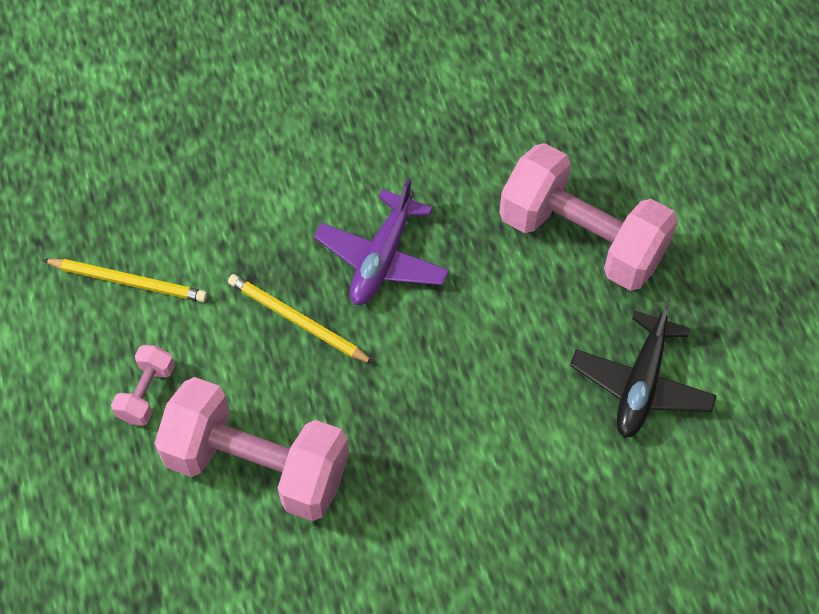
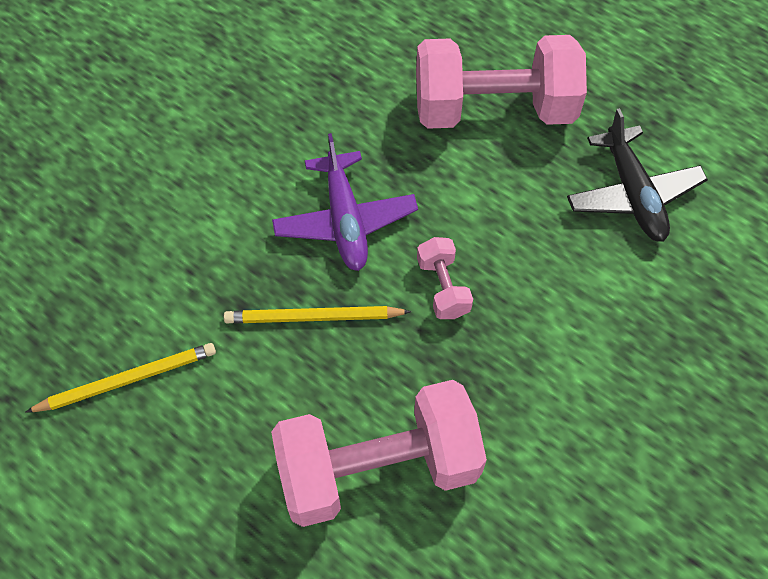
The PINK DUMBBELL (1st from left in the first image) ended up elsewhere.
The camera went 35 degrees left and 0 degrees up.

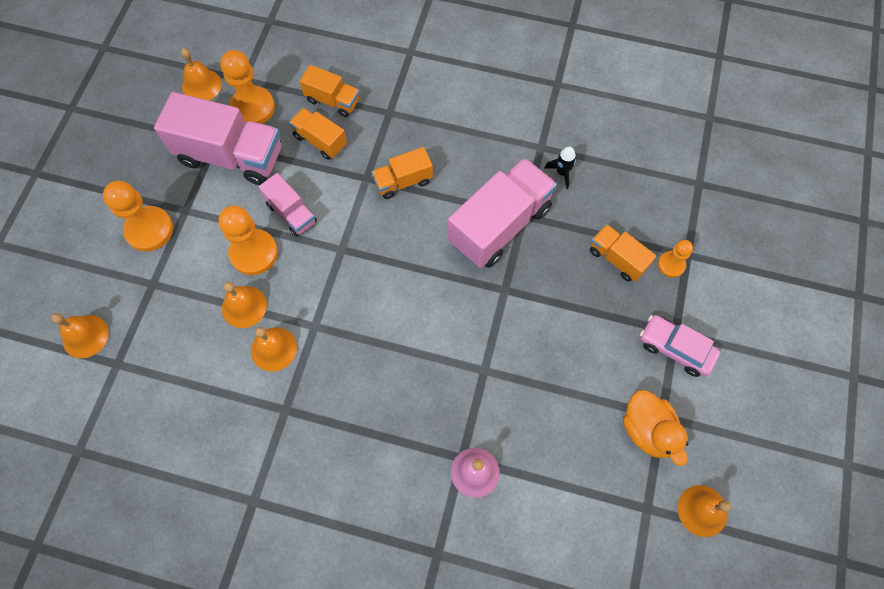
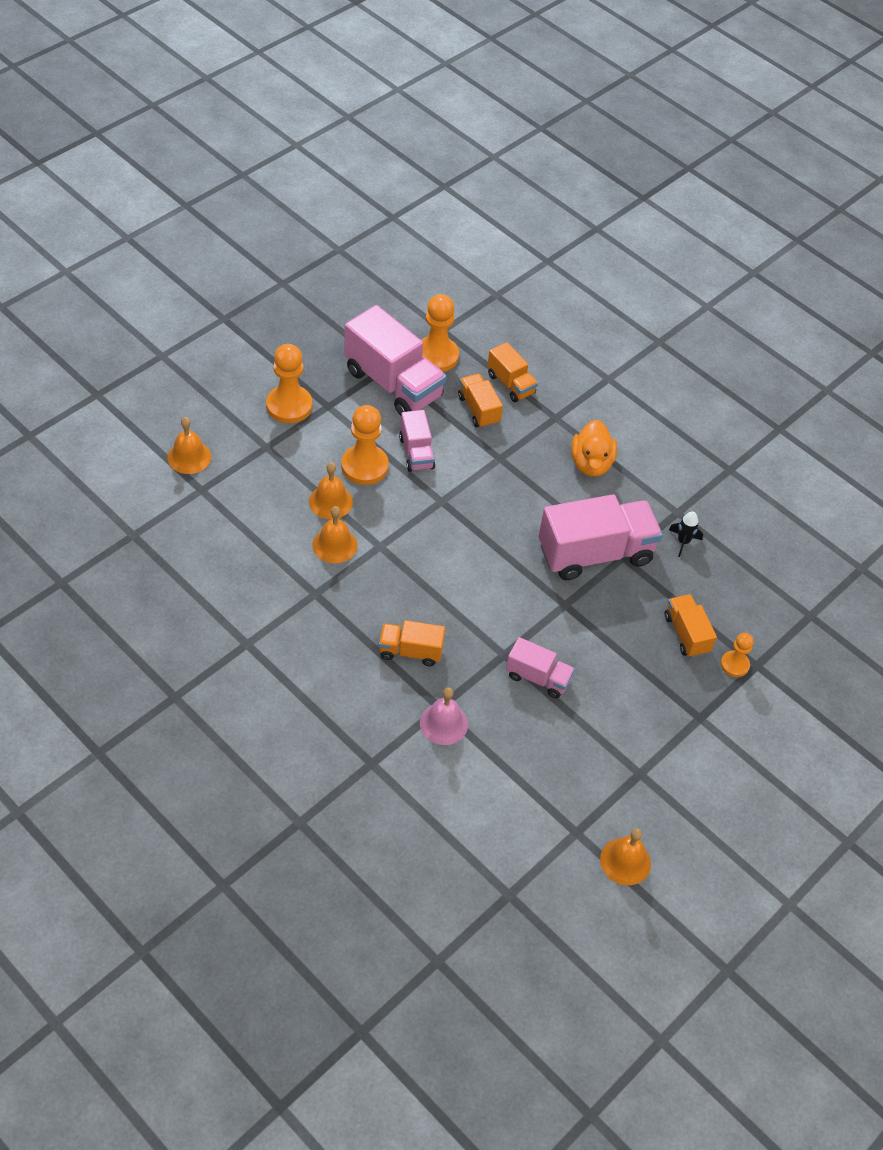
The second view lost the ORANGE BELL (2nd from left).
The second view lost the PINK CAR.
The second view gained the PINK TRUCK (3rd from left).
The ORANGE TRUCK (3rd from left in the first image) ended up elsewhere.
The ORANGE DUCK ended up elsewhere.
The camera went 25 degrees right and 15 degrees down.

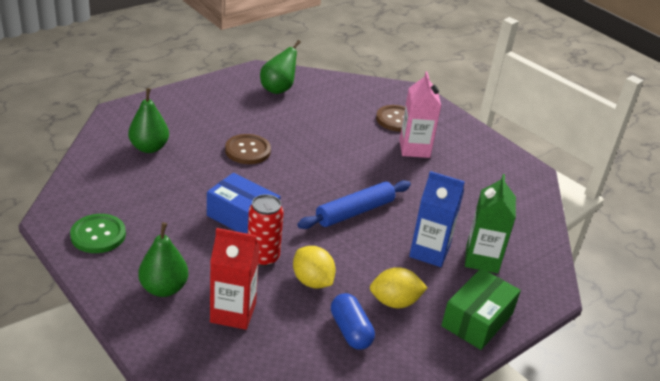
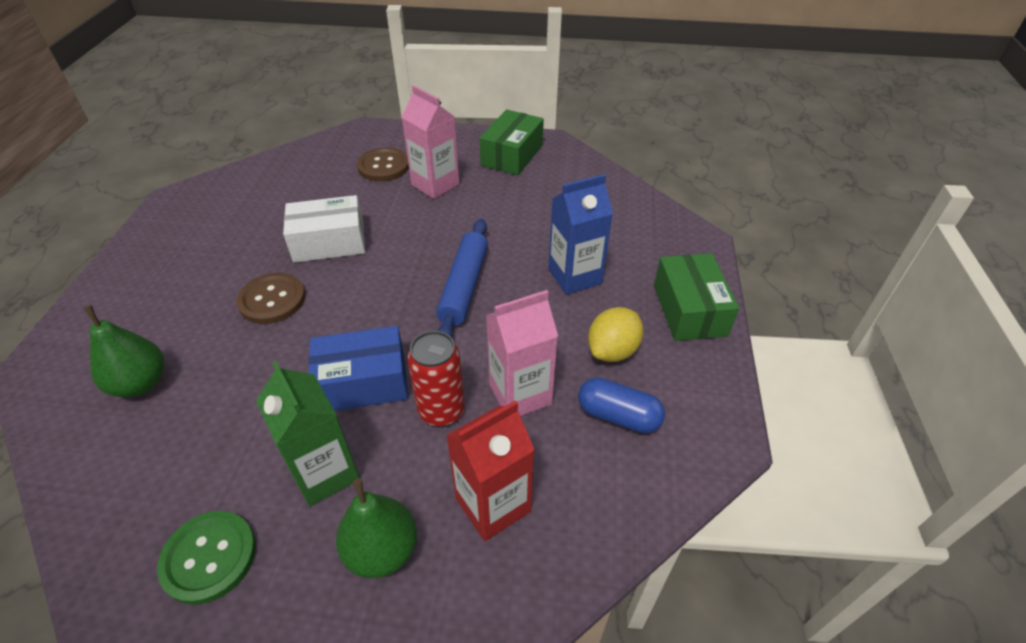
The second view lost the GREEN PEAR (3rd from left).
The second view gained the WHITE BOX.
The second view gained the GREEN BOX (1st from left).
The GREEN CARTON ended up elsewhere.
Where the YELLOW LEMON (1st from left) stood, the PINK CARTON (2nd from left) came to stand.
The camera went 40 degrees left and 10 degrees up.

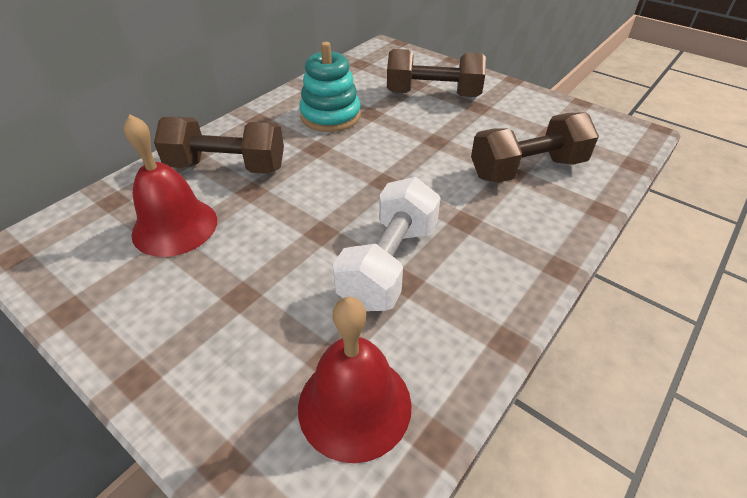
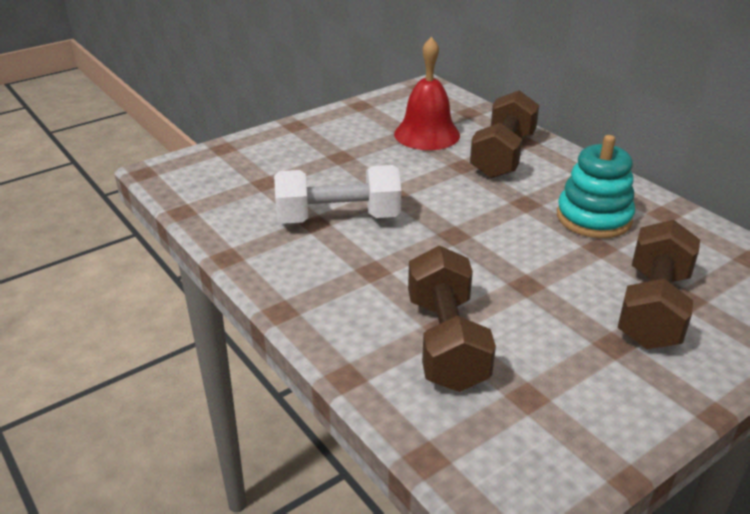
The second view lost the RED BELL (2nd from left).
The WHITE DUMBBELL ended up facing another way, 45 degrees counterclockwise from before.
The camera went 105 degrees right and 10 degrees down.

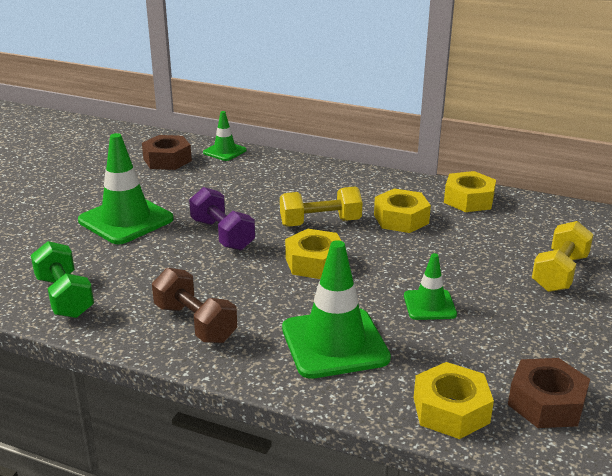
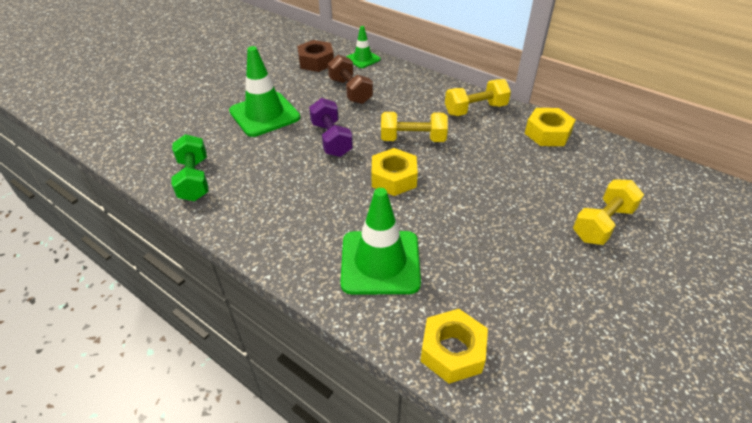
The second view lost the YELLOW NUT (2nd from left).
The second view lost the GREEN TRAFFIC CONE (4th from left).
The second view lost the BROWN NUT (2nd from left).
The second view gained the YELLOW DUMBBELL (2nd from left).
The BROWN DUMBBELL ended up elsewhere.
The camera went 15 degrees right and 15 degrees up.

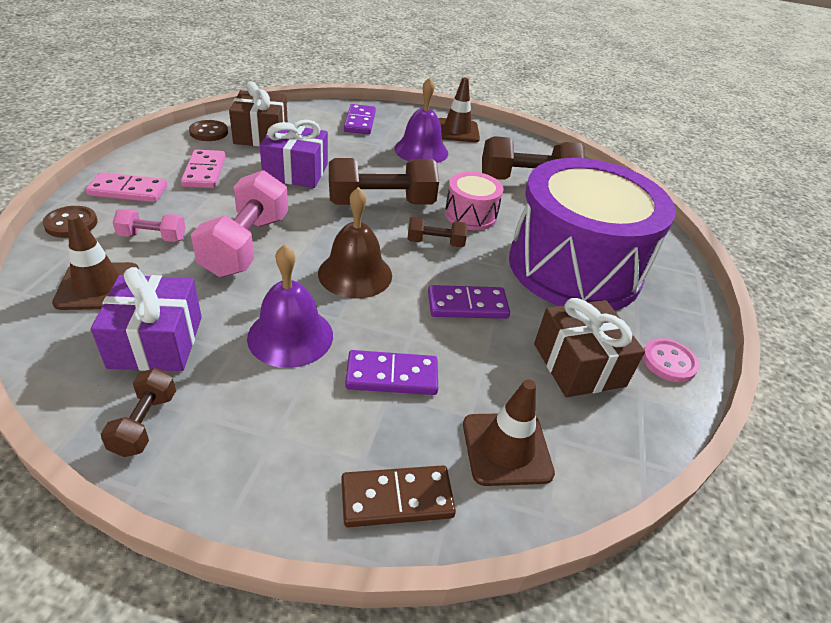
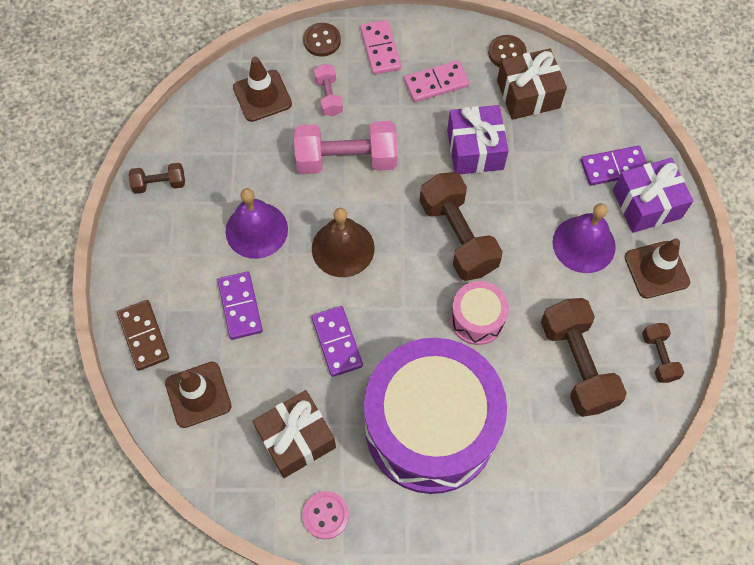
The PURPLE GIFT (1st from left in the first image) ended up elsewhere.
The BROWN DUMBBELL (3rd from left in the first image) ended up elsewhere.
The camera went 80 degrees right and 25 degrees up.

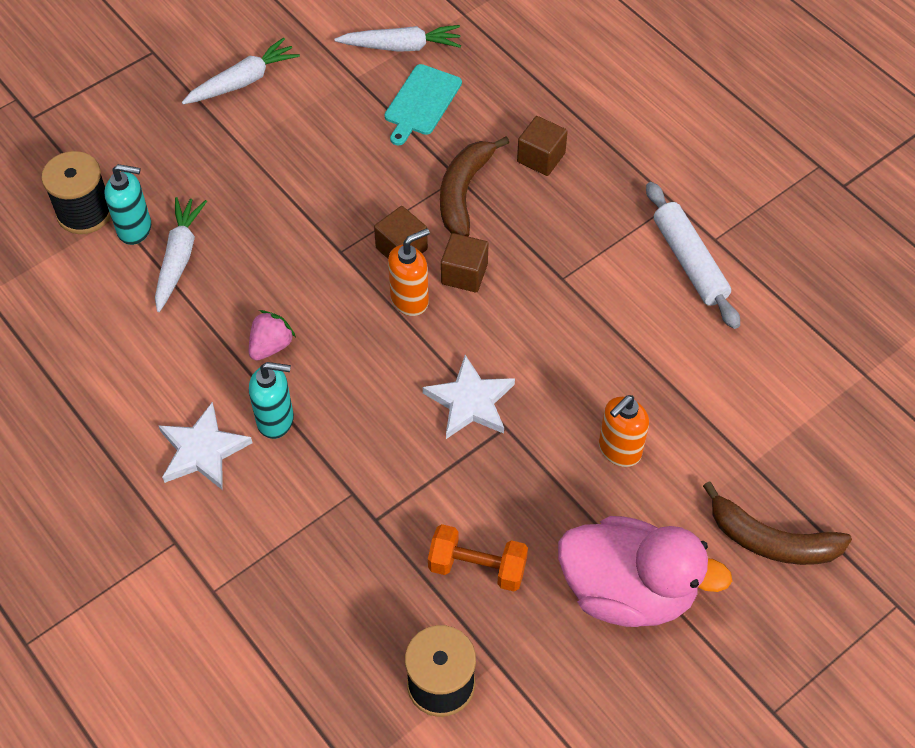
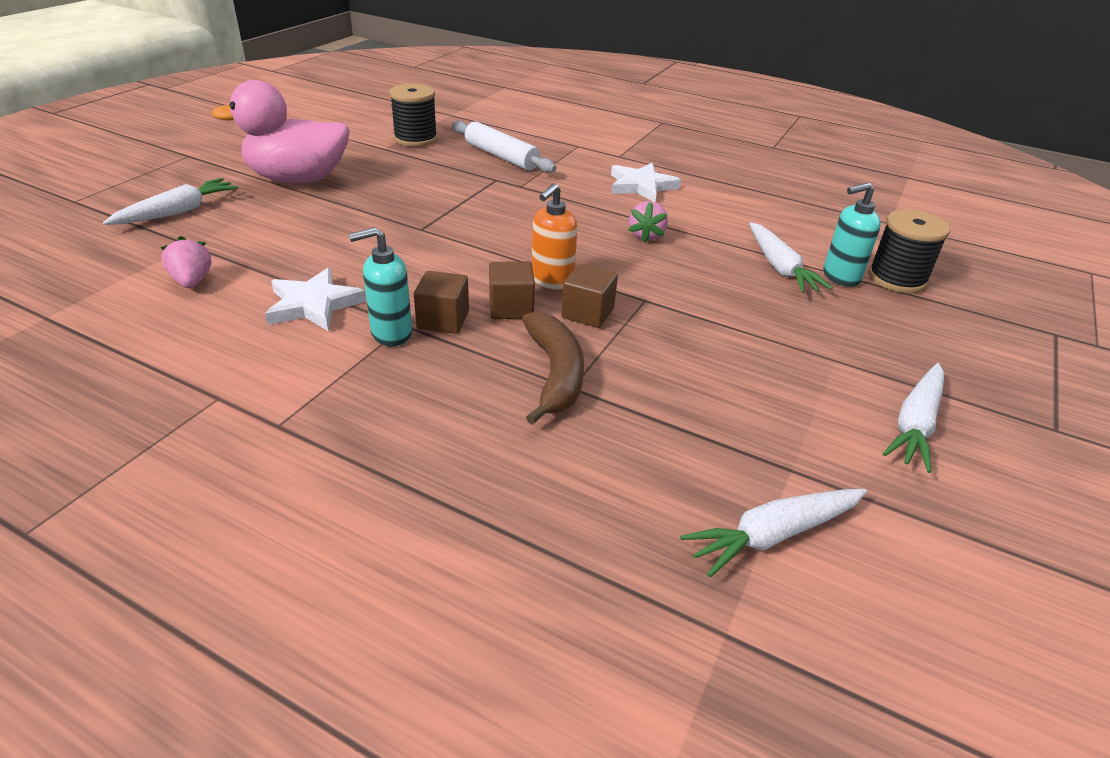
The second view lost the TURQUOISE CUTTING BOARD.
The second view lost the ORANGE DUMBBELL.
The second view lost the ORANGE SOAP DISPENSER (2nd from left).
The second view gained the PINK STRAWBERRY (1st from left).
The TURQUOISE SOAP DISPENSER (2nd from left in the first image) ended up elsewhere.
The WHITE STAR (2nd from left in the first image) ended up elsewhere.
The BROWN CUBE (3rd from left in the first image) ended up elsewhere.
The WHITE ROLLING PIN ended up elsewhere.
Where the BROWN BANANA (2nd from left) stood, the WHITE CARROT (1st from left) came to stand.
The camera went 155 degrees right and 20 degrees down.

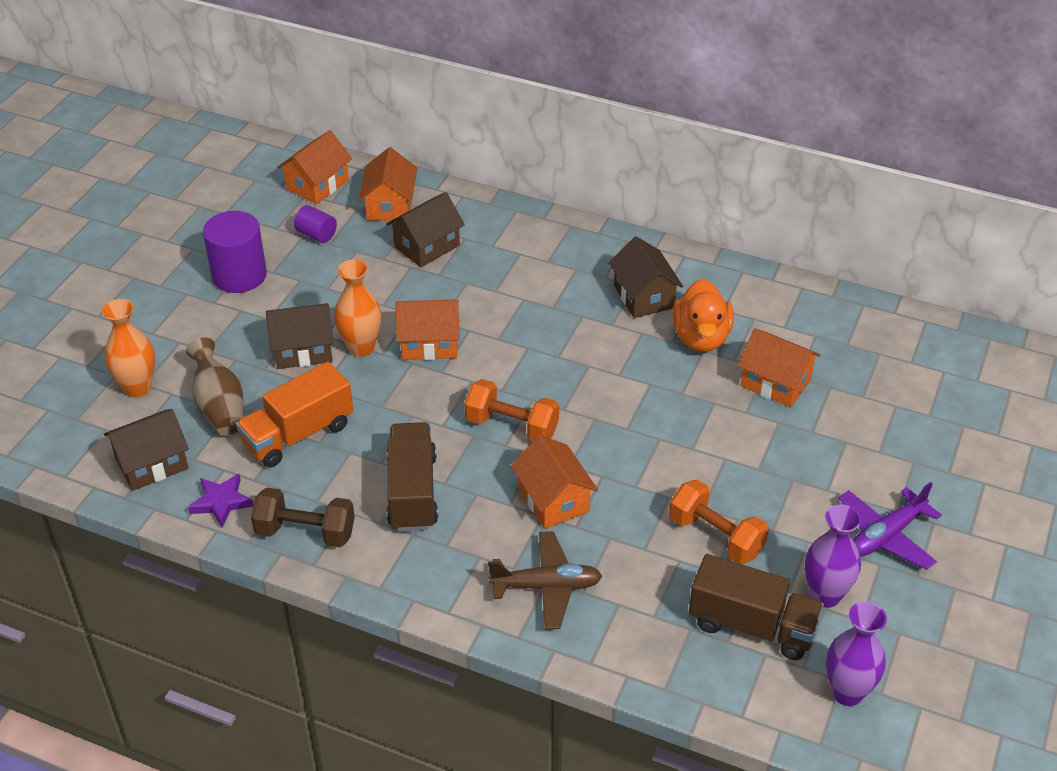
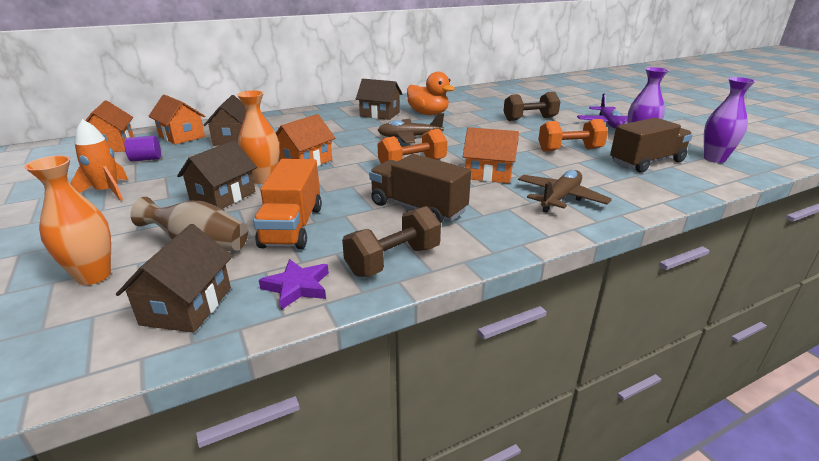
The second view lost the ORANGE HOUSE (5th from left).
The second view gained the BROWN PLANE (1st from left).
The second view gained the BROWN DUMBBELL (2nd from left).
Where the PURPLE CYLINDER (1st from left) stood, the ORANGE ROCKET came to stand.
The camera went 50 degrees left and 15 degrees down.

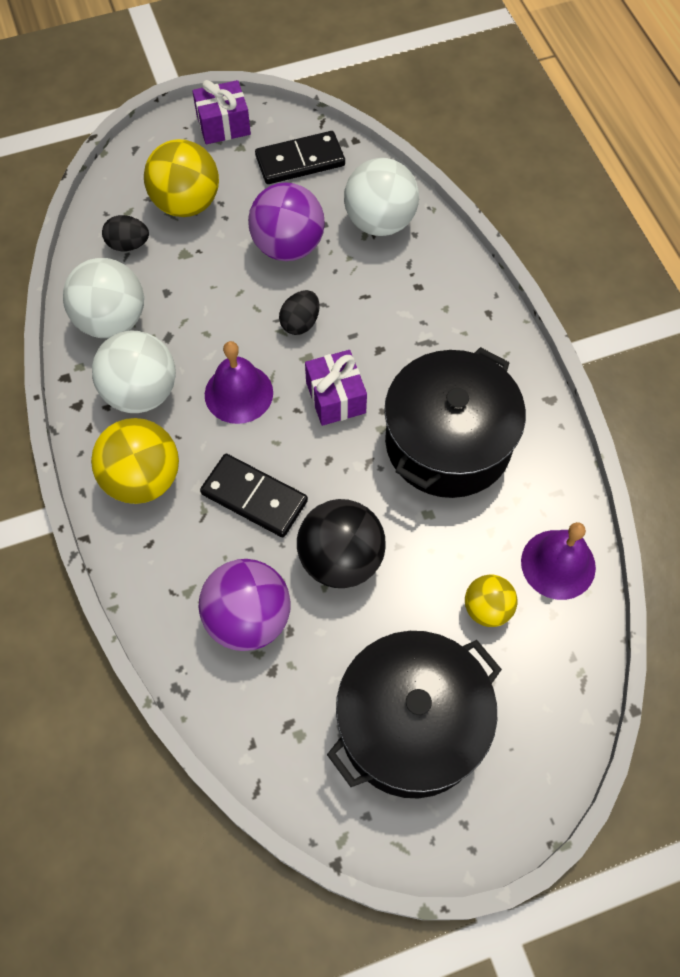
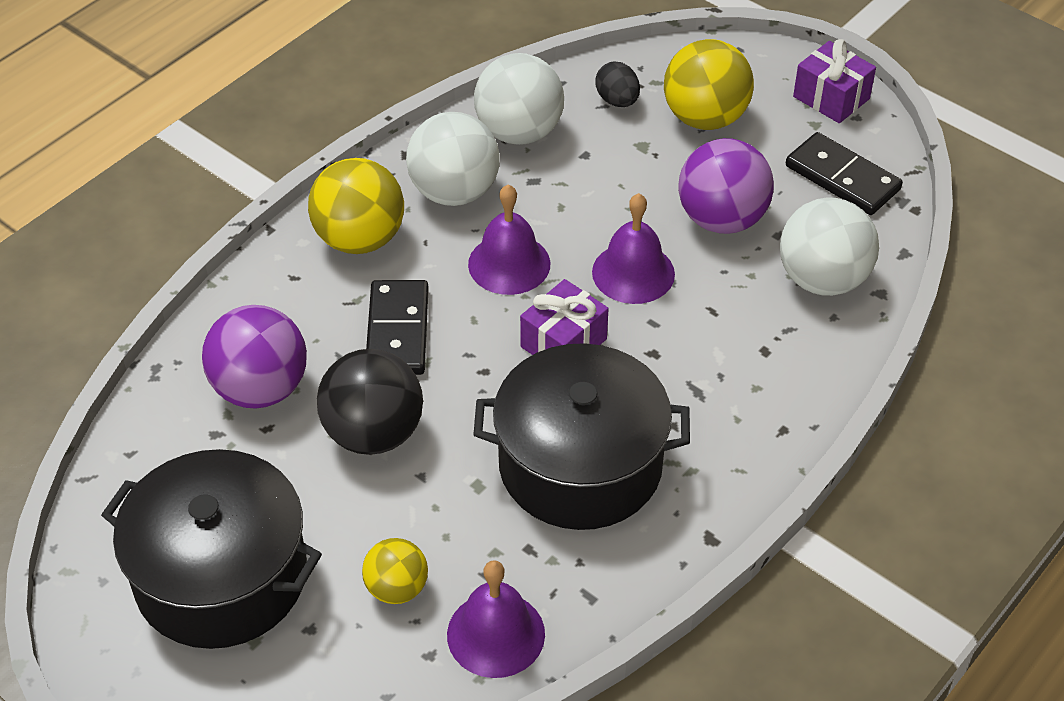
Where the BLACK EGG (2nd from left) stood, the PURPLE BELL (3rd from left) came to stand.
The camera went 60 degrees right and 15 degrees down.

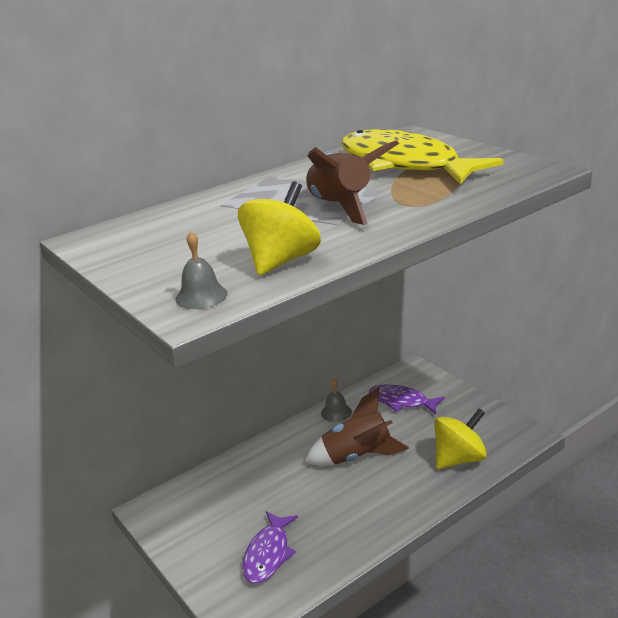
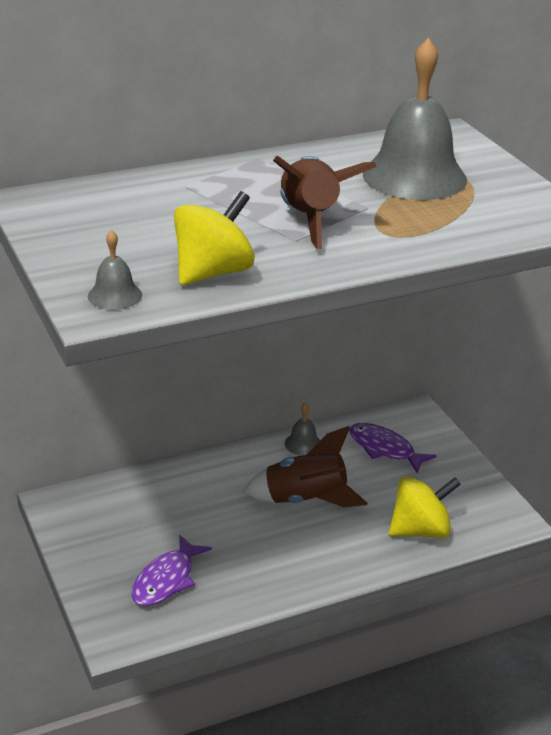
Where the YELLOW FISH stood, the GREY BELL (3rd from left) came to stand.
The camera went 10 degrees right and 5 degrees up.

